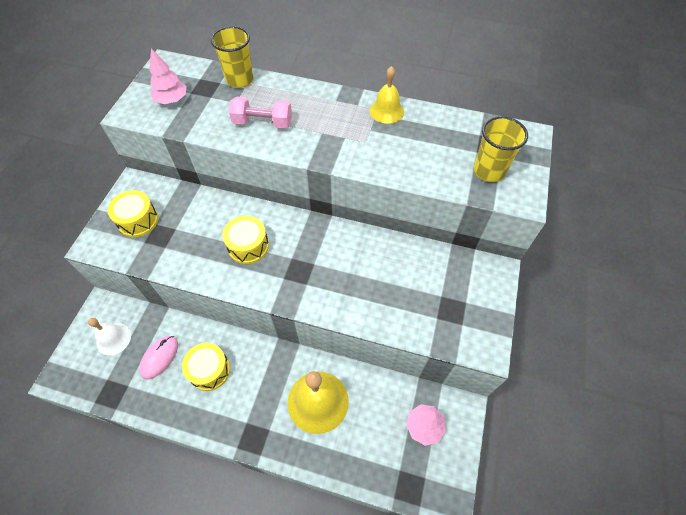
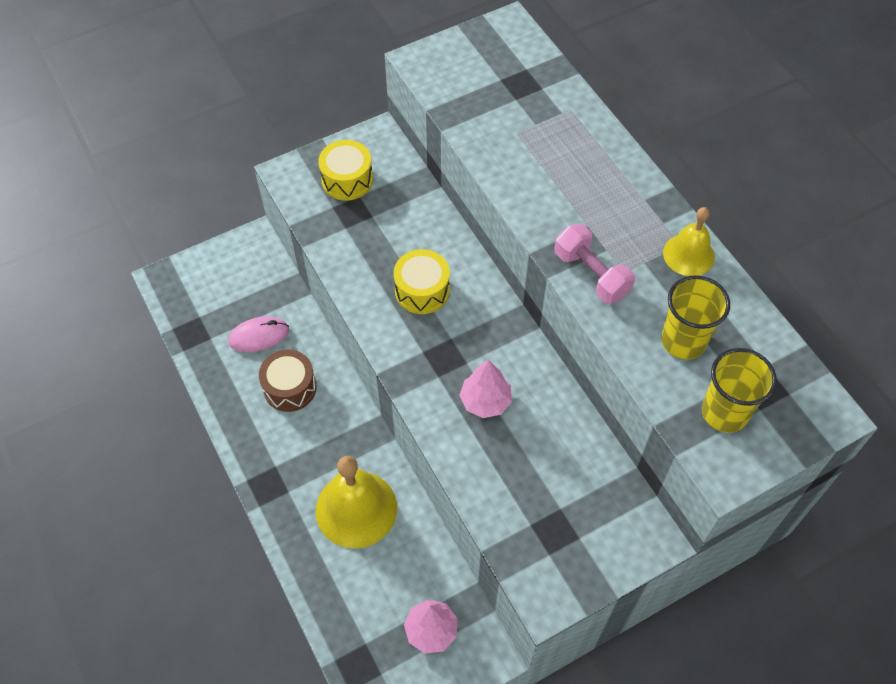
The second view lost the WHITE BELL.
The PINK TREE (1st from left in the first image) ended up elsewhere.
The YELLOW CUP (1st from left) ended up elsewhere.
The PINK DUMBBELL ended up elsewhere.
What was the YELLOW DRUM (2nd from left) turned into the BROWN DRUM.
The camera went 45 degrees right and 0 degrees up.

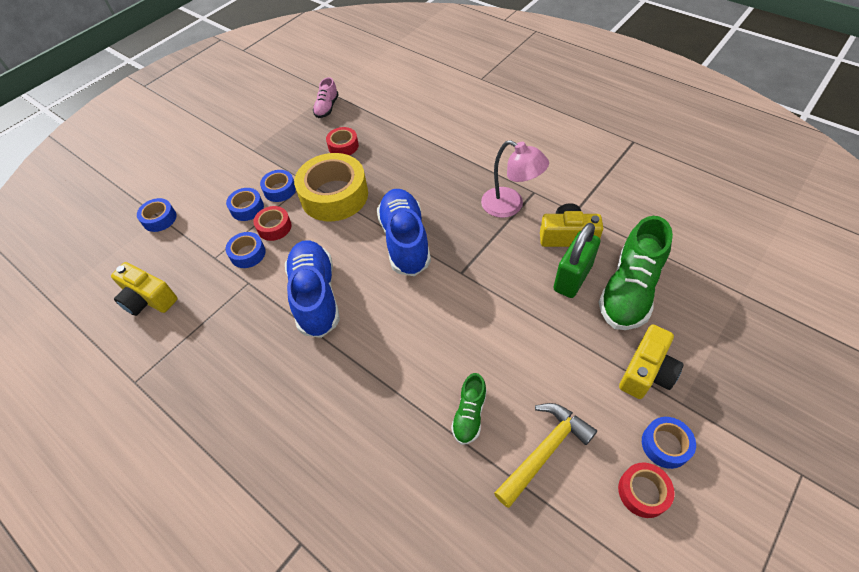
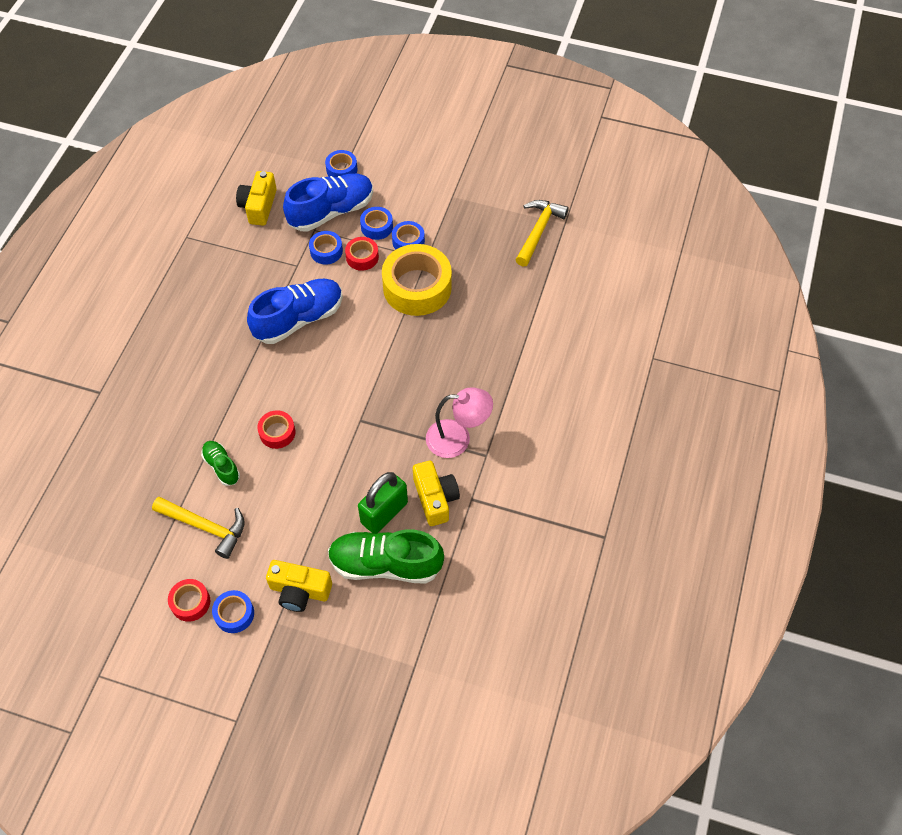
The RED TAPE (2nd from left) ended up elsewhere.
The BLUE SHOE (2nd from left) ended up elsewhere.
Where the PINK SHOE stood, the YELLOW HAMMER (2nd from left) came to stand.
The GREEN SHOE (1st from left) ended up facing another way, 60 degrees clockwise from before.
The PINK LAMP ended up facing another way, 105 degrees counterclockwise from before.
The GREEN PADLOCK ended up facing another way, 60 degrees counterclockwise from before.
The camera went 65 degrees right and 5 degrees up.

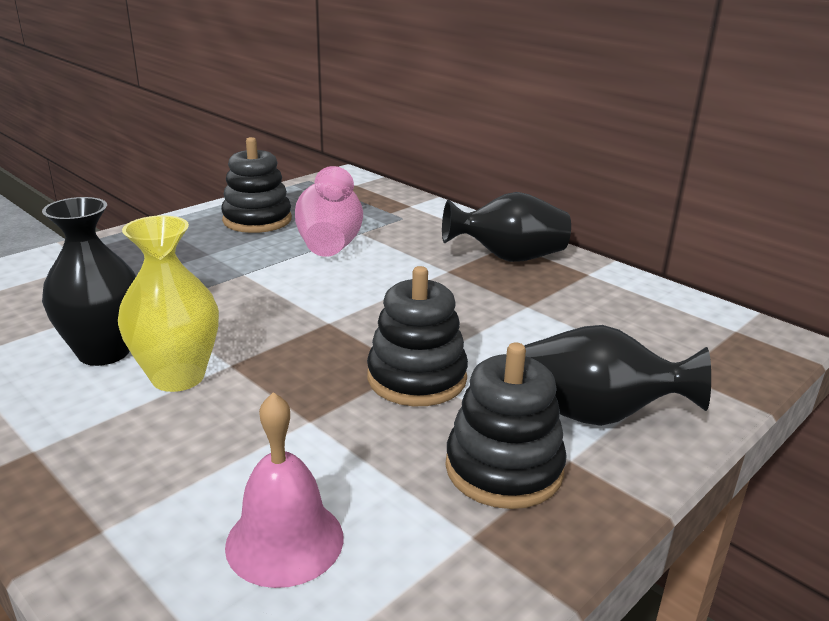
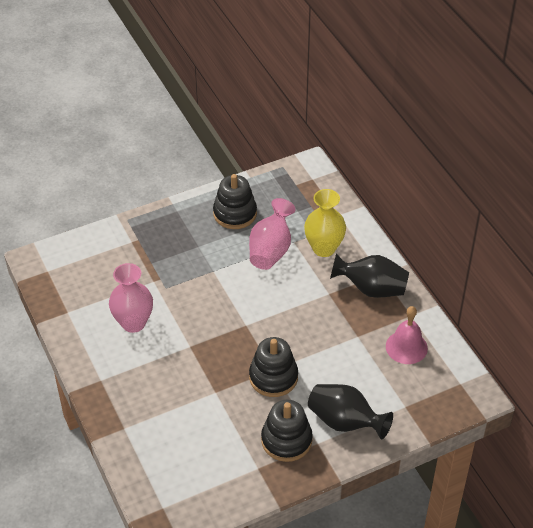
The YELLOW VASE ended up elsewhere.
The PINK BELL ended up elsewhere.
What was the BLACK VASE (1st from left) turned into the PINK VASE (1st from left).
The camera went 20 degrees right and 20 degrees up.

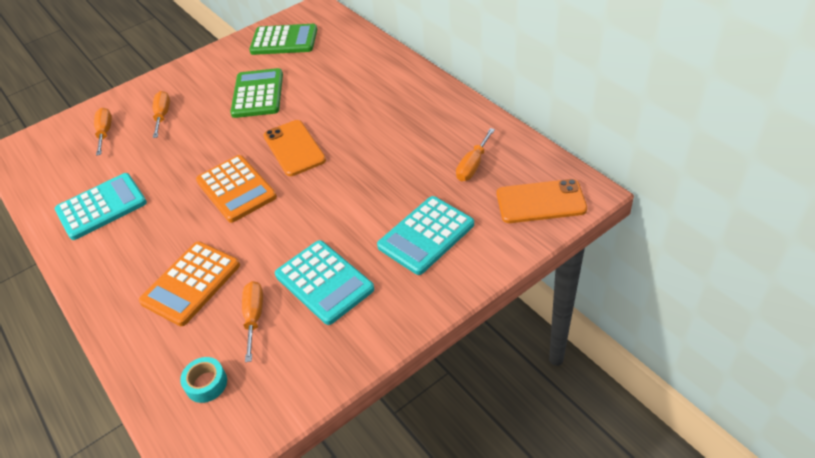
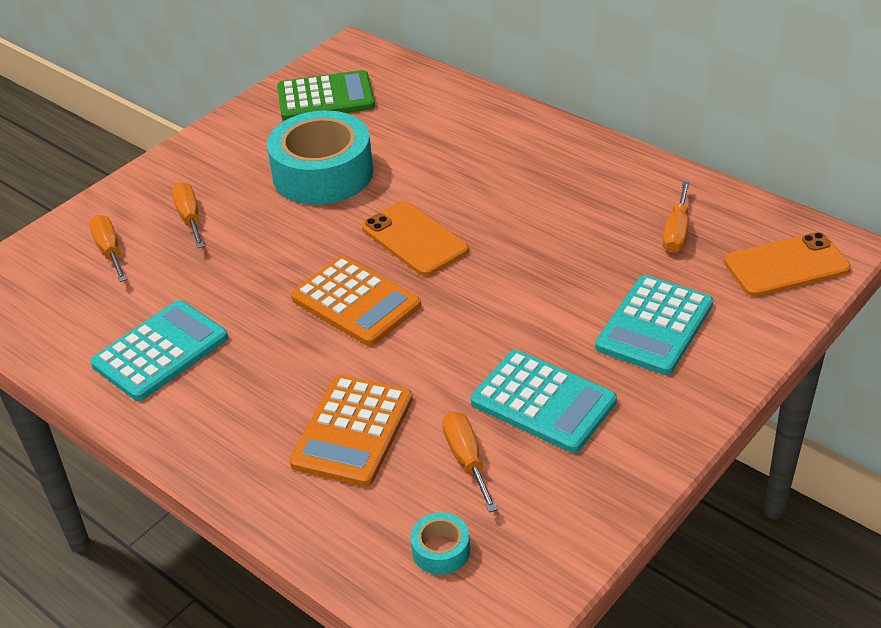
Where the GREEN CALCULATOR (1st from left) stood, the TURQUOISE TAPE (1st from left) came to stand.
The camera went 15 degrees left and 5 degrees down.

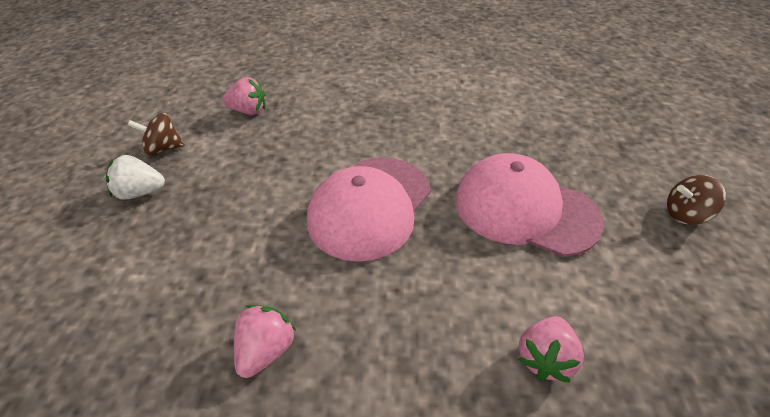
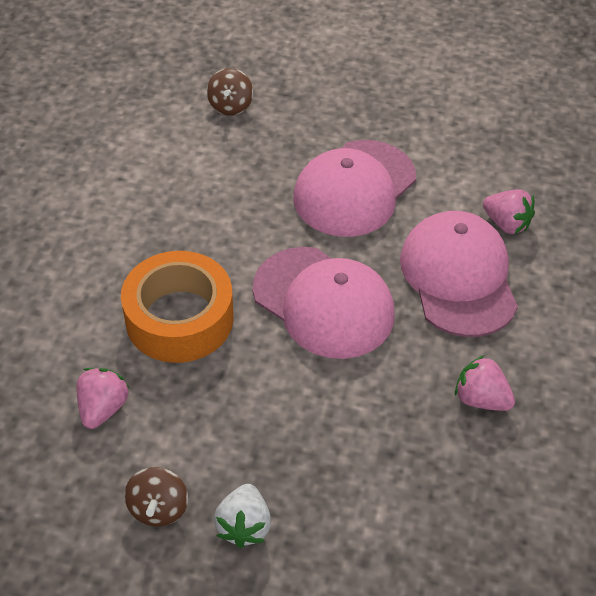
The second view gained the ORANGE TAPE.
The second view gained the PINK CAP (3rd from left).
The BROWN SPINNING TOP (2nd from left) ended up elsewhere.
The camera went 80 degrees left and 5 degrees up.

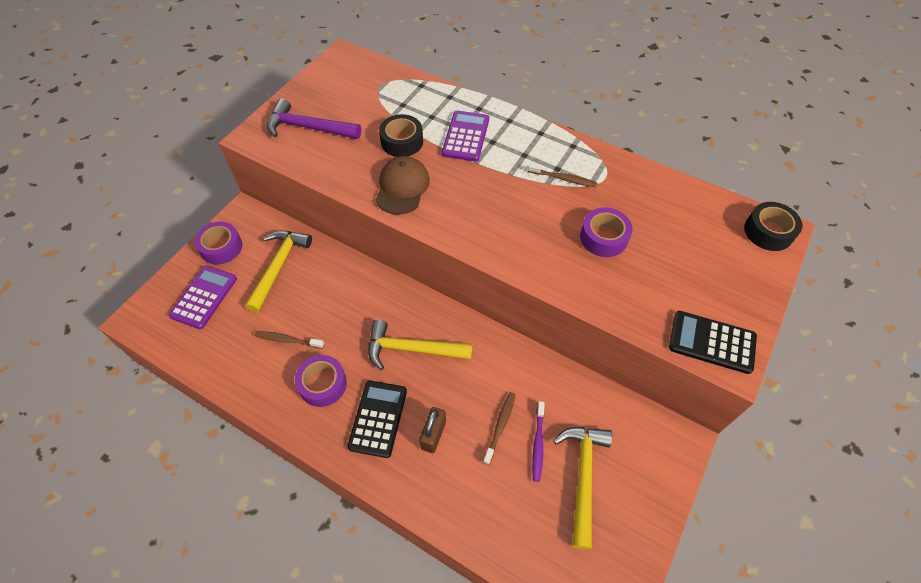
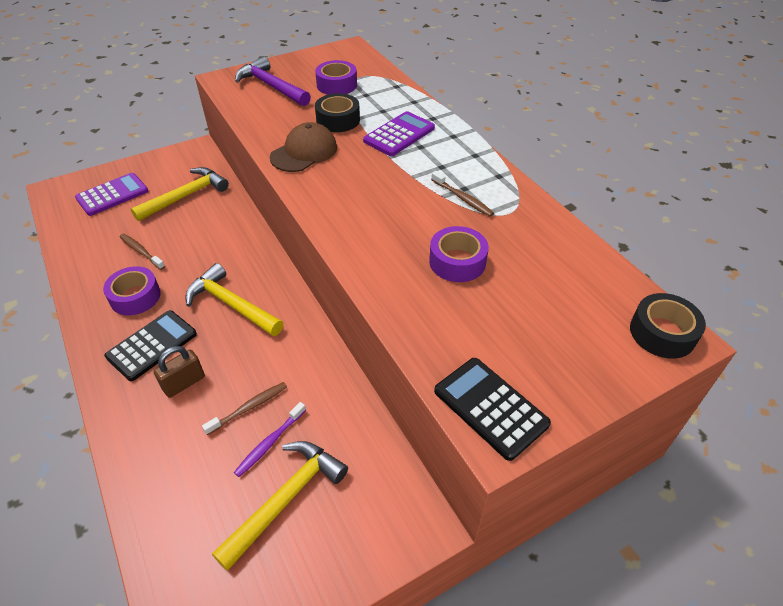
The PURPLE TAPE (1st from left in the first image) ended up elsewhere.
The camera went 30 degrees right and 10 degrees down.

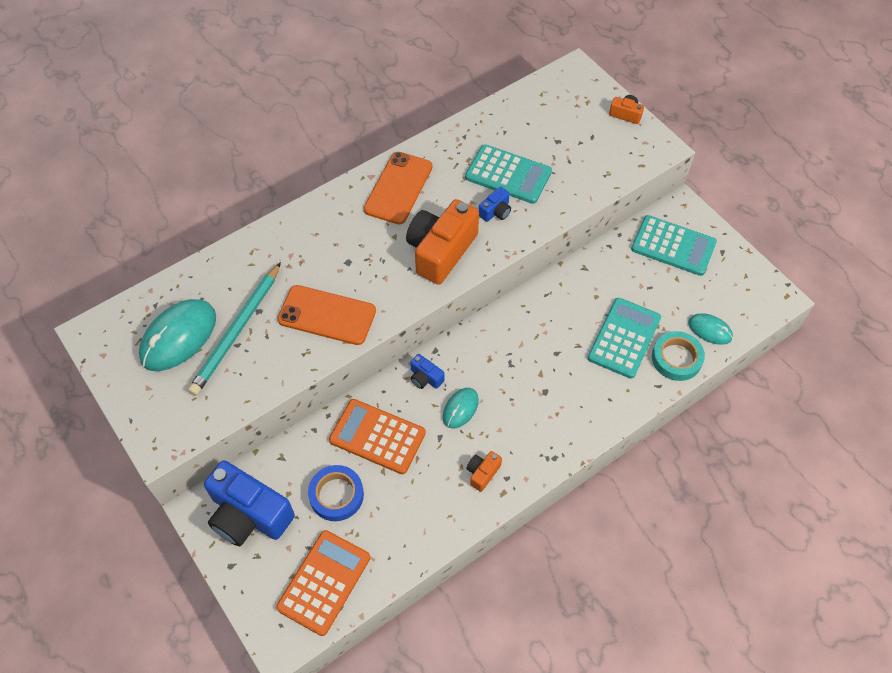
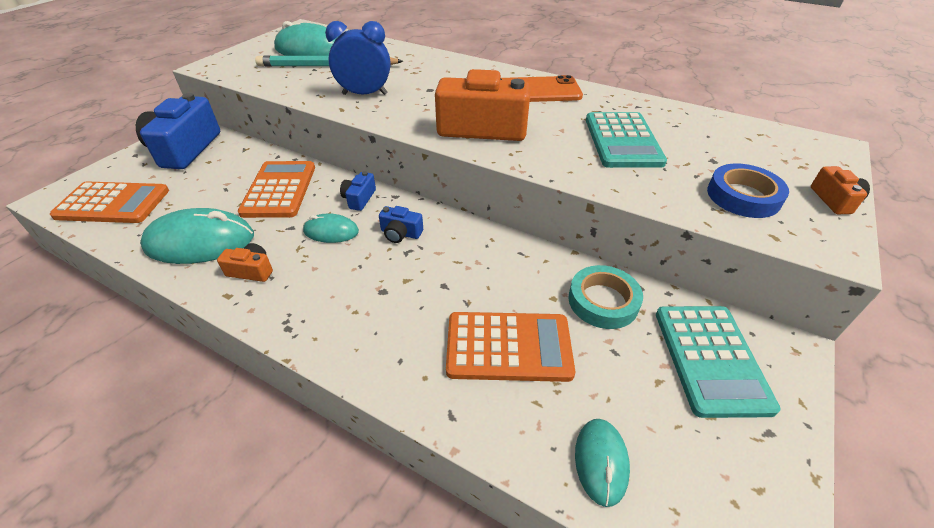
The second view gained the TURQUOISE MOUSE (1st from left).
The BLUE TAPE ended up elsewhere.
The BLUE CAMERA (3rd from left) ended up elsewhere.
The TURQUOISE TAPE ended up elsewhere.
Where the ORANGE PHONE (1st from left) stood, the BLUE CLOCK came to stand.
What was the TURQUOISE CALCULATOR (2nd from left) turned into the ORANGE CALCULATOR (3rd from left).
The camera went 65 degrees right and 15 degrees down.

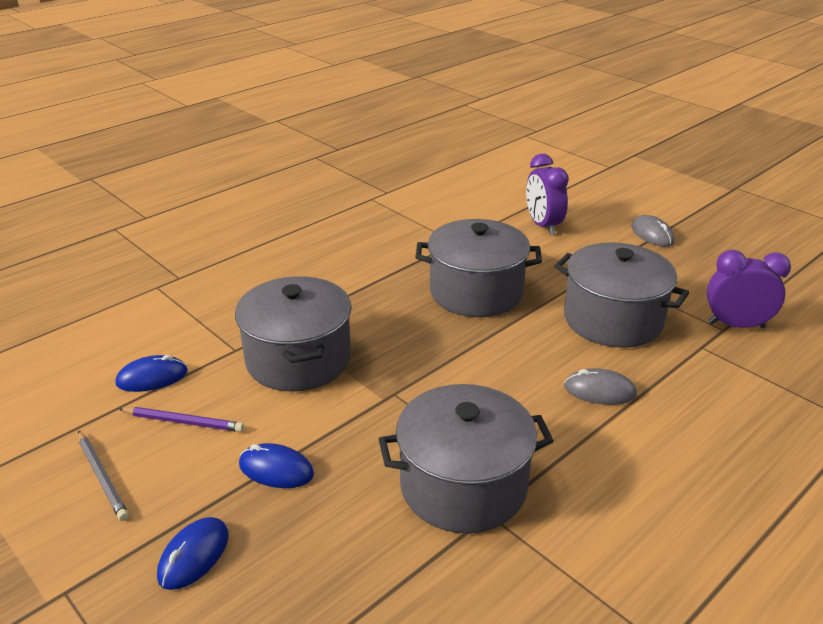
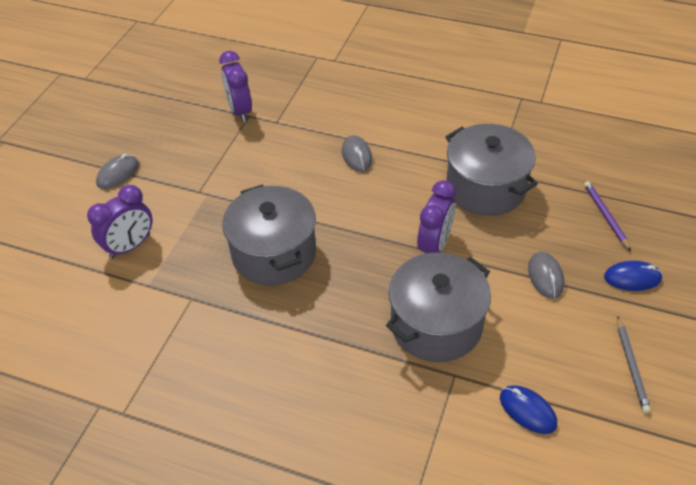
The second view lost the GREY POT (4th from left).
The second view gained the PURPLE CLOCK (3rd from left).
The PURPLE PENCIL ended up elsewhere.
What was the BLUE MOUSE (3rd from left) turned into the GREY MOUSE (3rd from left).
The GREY PENCIL ended up facing another way, 150 degrees clockwise from before.
The camera went 115 degrees left and 15 degrees up.

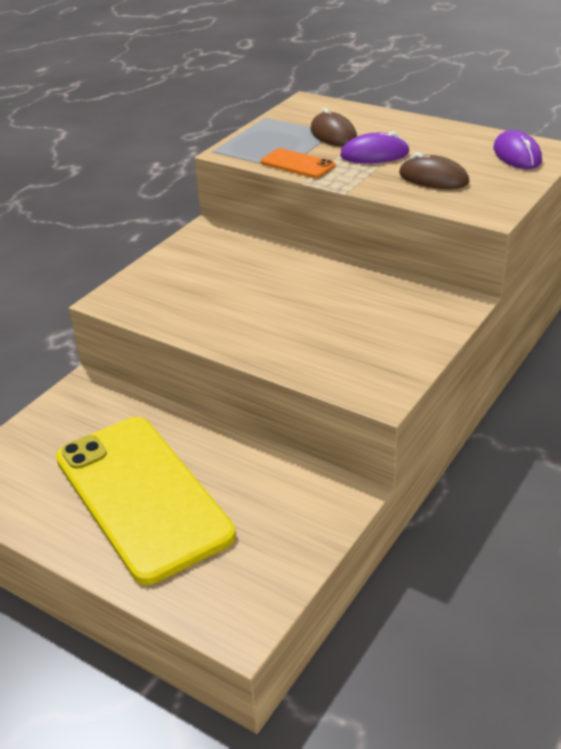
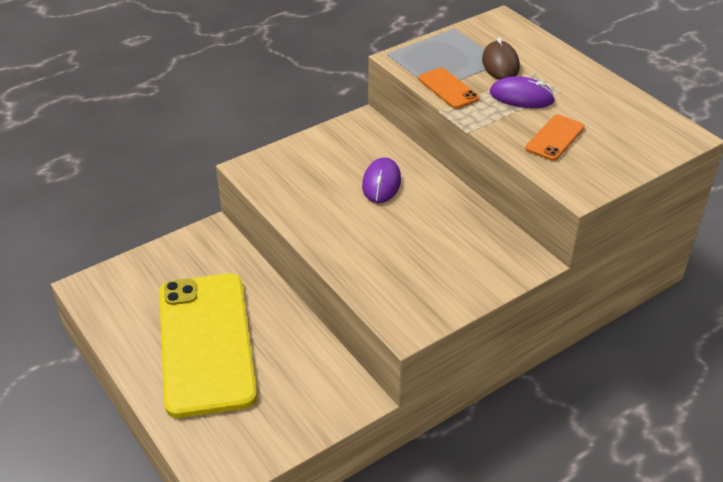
The PURPLE MOUSE (2nd from left in the first image) ended up elsewhere.
Where the BROWN MOUSE (2nd from left) stood, the ORANGE PHONE (2nd from left) came to stand.
The camera went 20 degrees right and 5 degrees up.

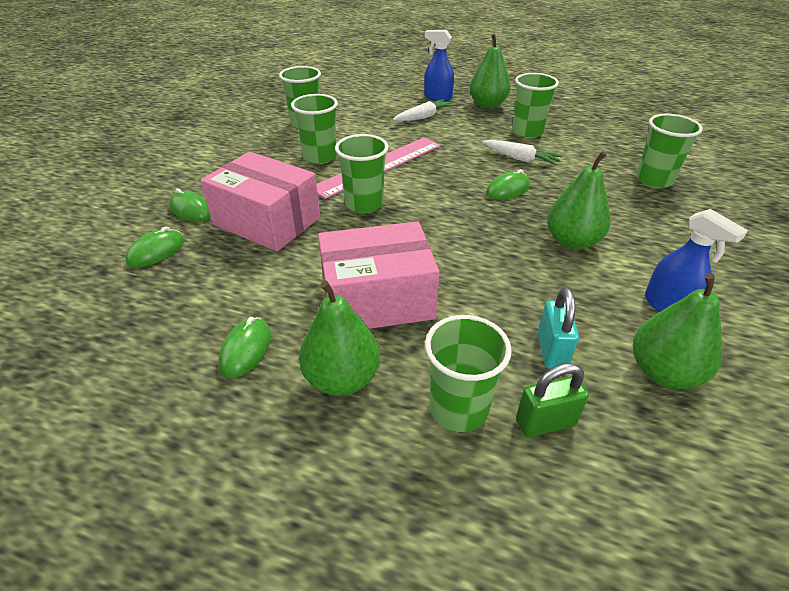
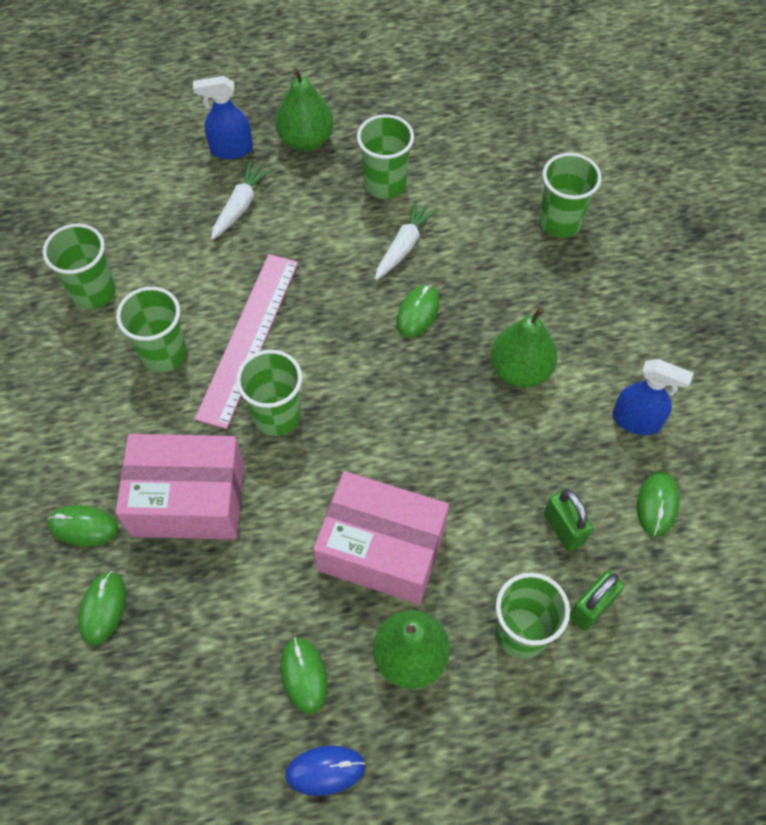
The second view gained the BLUE MOUSE.
Where the GREEN PEAR (4th from left) stood, the GREEN MOUSE (5th from left) came to stand.
What was the TURQUOISE PADLOCK turned into the GREEN PADLOCK (1st from left).
The PINK BOX (2nd from left) ended up facing another way, 60 degrees clockwise from before.
The WHITE CARROT (2nd from left) ended up facing another way, 60 degrees counterclockwise from before.
The camera went 30 degrees left and 20 degrees up.

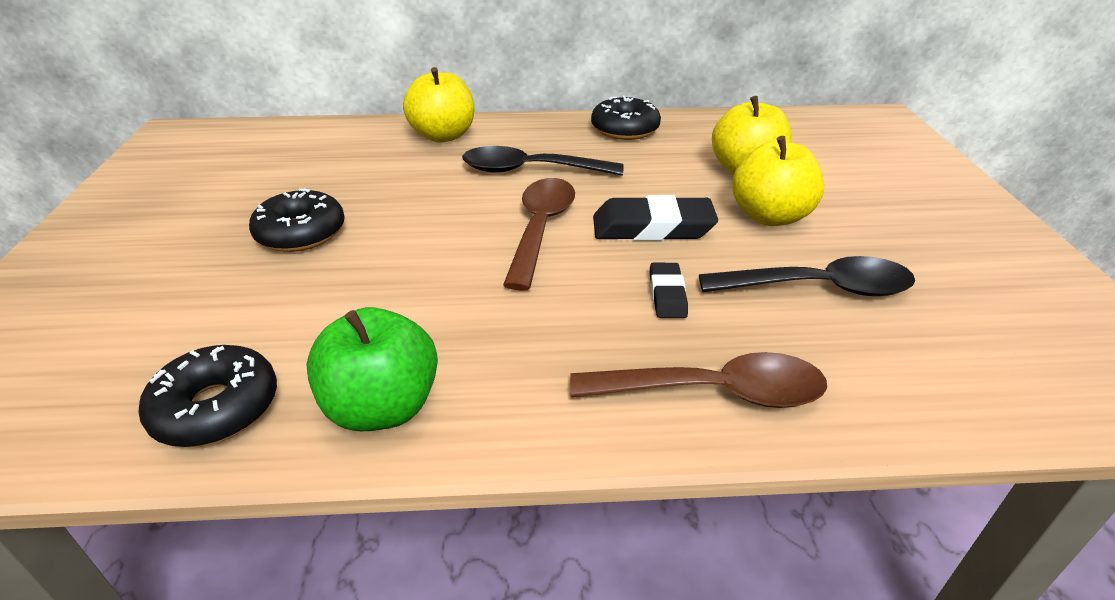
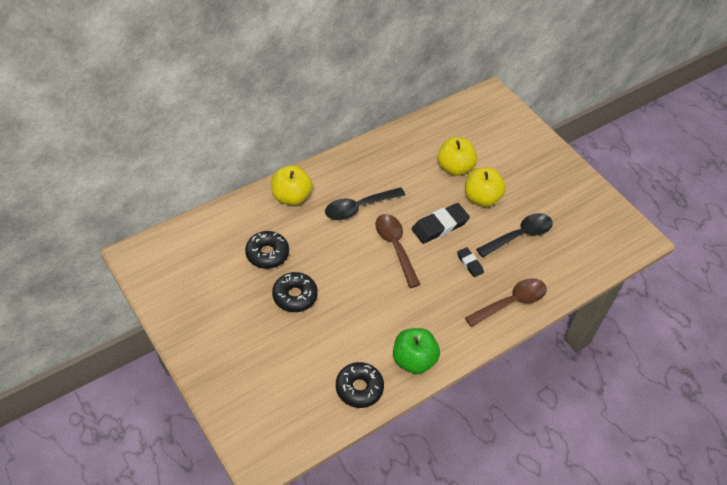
The BLACK DONUT (3rd from left in the first image) ended up elsewhere.
The camera went 35 degrees left and 15 degrees up.

